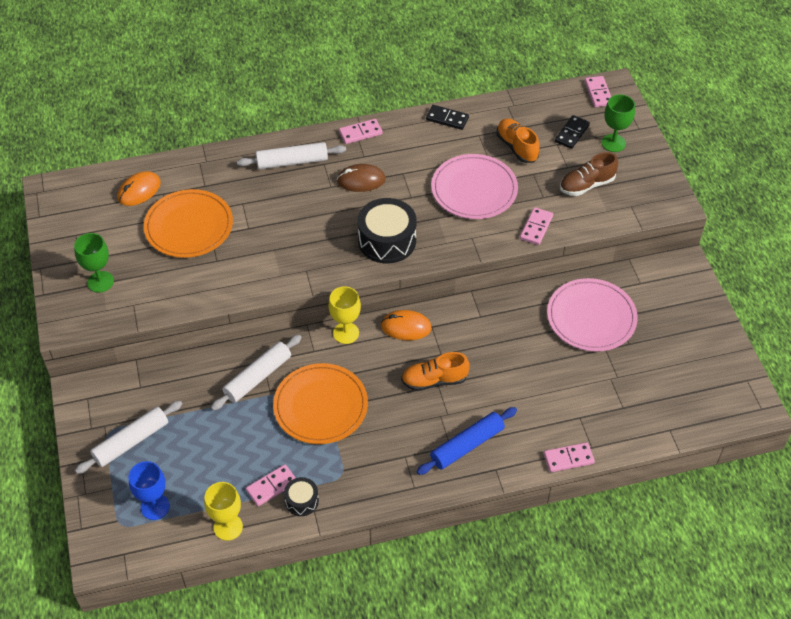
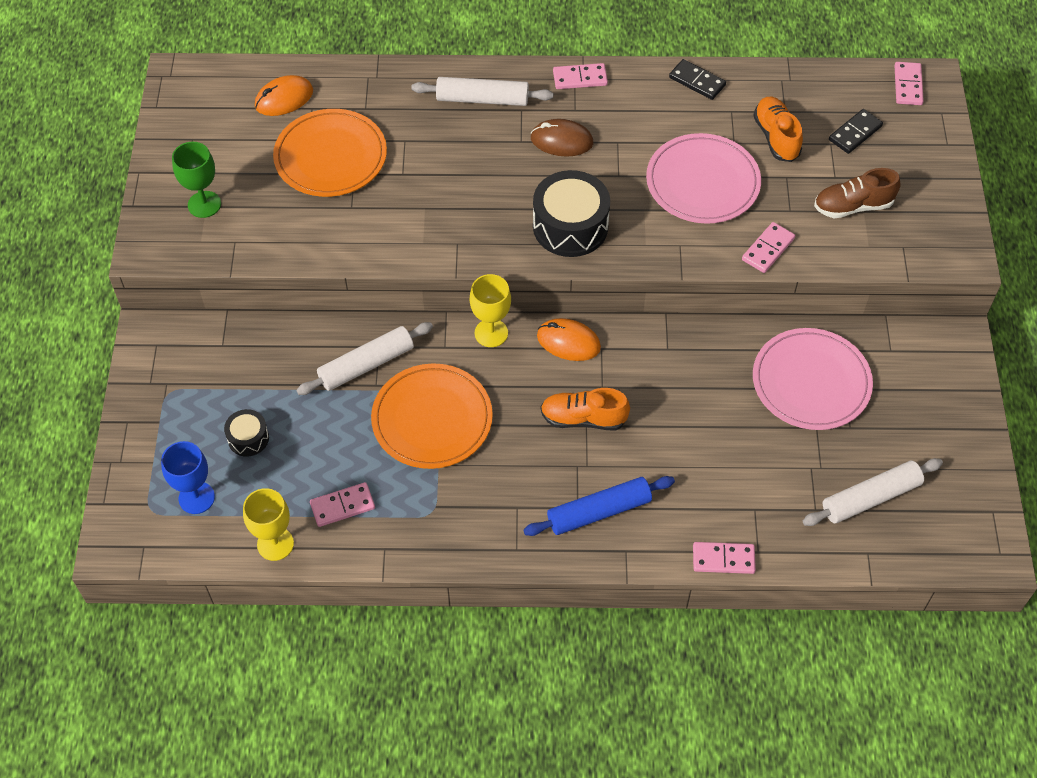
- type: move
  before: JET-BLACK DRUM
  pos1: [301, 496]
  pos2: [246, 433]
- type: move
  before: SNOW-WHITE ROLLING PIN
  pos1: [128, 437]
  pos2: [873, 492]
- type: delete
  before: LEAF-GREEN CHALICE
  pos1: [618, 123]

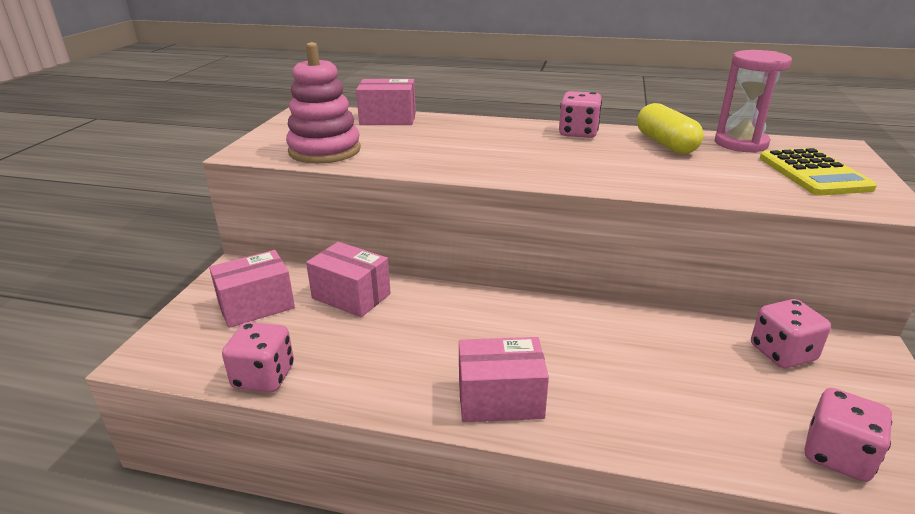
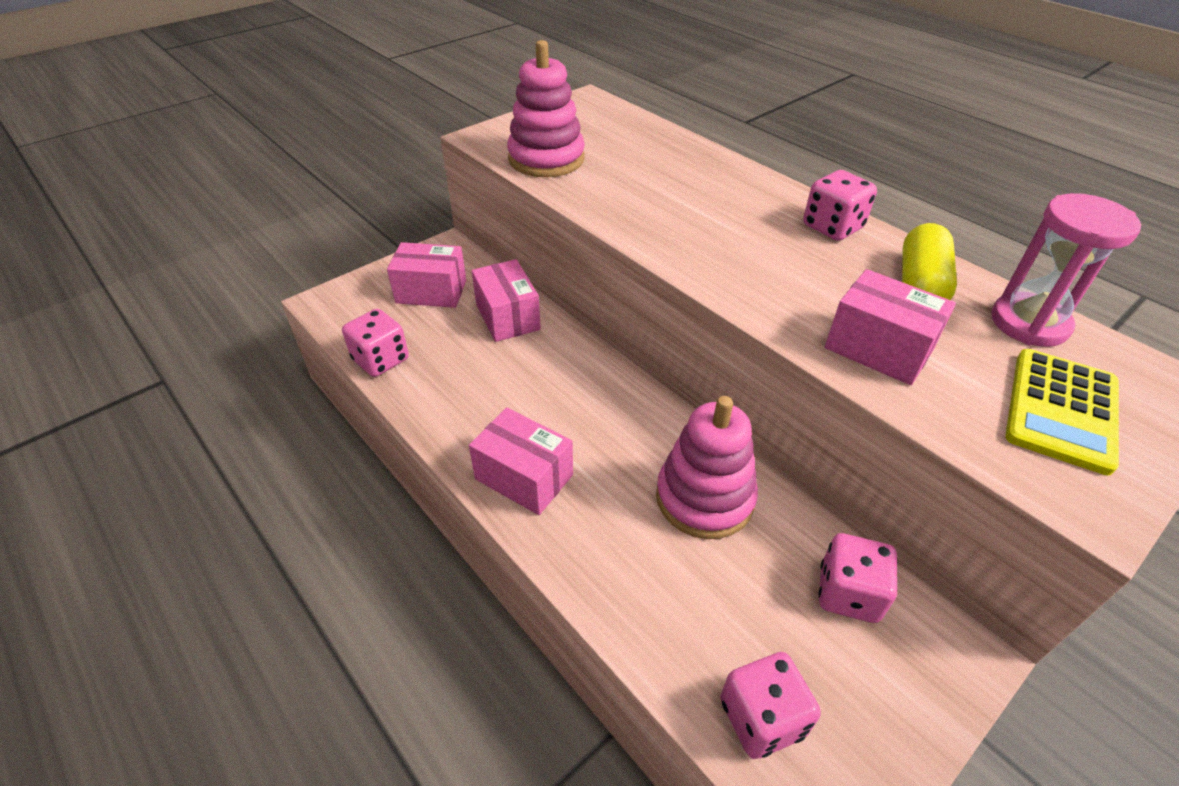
- type: insert
  after: ROSY STACKING RINGS
  pos2: [707, 467]
- type: move
  before: ROSY BOX
  pos1: [386, 102]
  pos2: [890, 327]

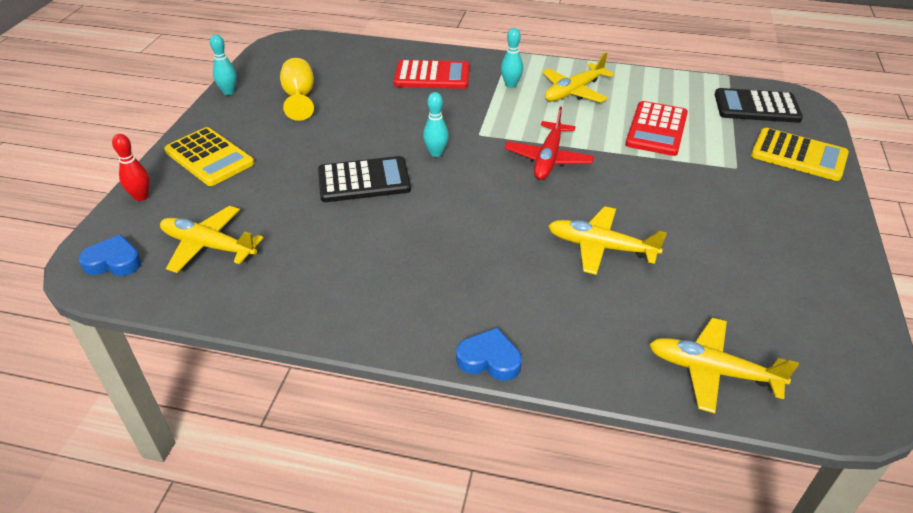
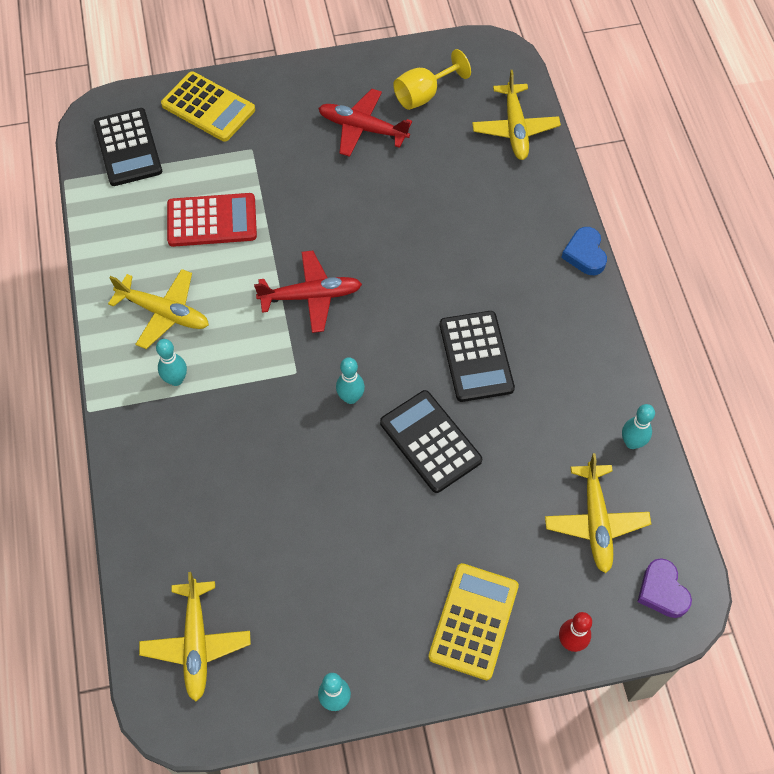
- type: move
  before: BRIGHT YELLOW TOY PLANE
  pos1: [607, 240]
  pos2: [195, 636]
- type: rotate
  before: BRIGHT YELLOW POCKET CALCULATOR
  pos1: [800, 154]
  pos2: [208, 107]
  turn: 120
- type: insert
  after: SCARLET TOY PLANE
  pos2: [365, 123]
- type: move
  before: BRIGHT YELLOW CHALICE
  pos1: [297, 89]
  pos2: [432, 79]
- type: insert
  after: JET-BLACK POCKET CALCULATOR
  pos2: [477, 356]
- type: insert
  after: AQUA SKITTLE
  pos2: [638, 426]
- type: recolor
  before: COBALT HEART SHAPE
  after: ROYAL PURPLE HEART SHAPE
  pos1: [109, 255]
  pos2: [664, 588]
- type: delete
  before: SCARLET POCKET CALCULATOR
  pos1: [432, 74]

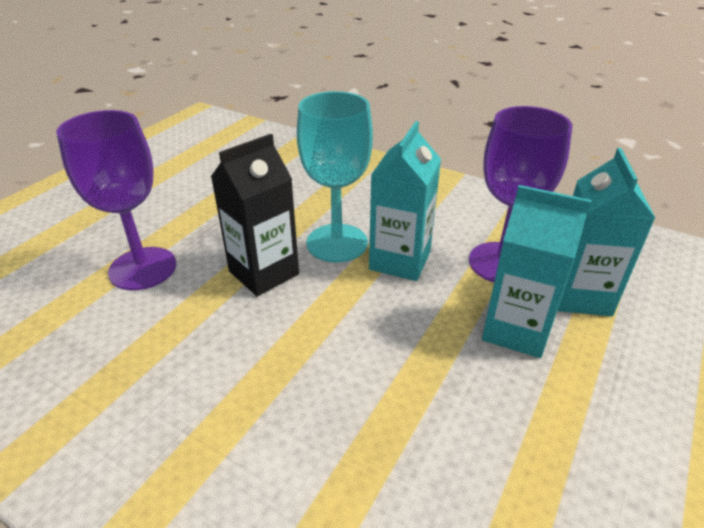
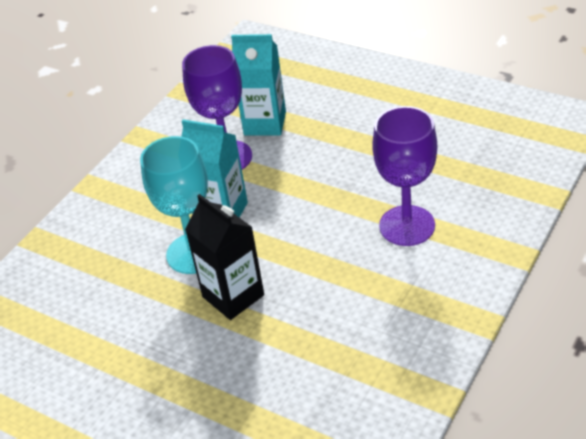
- type: move
  before: ROYAL PURPLE CHALICE
  pos1: [116, 200]
  pos2: [404, 176]
- type: delete
  before: AQUA JUICE CARTON
  pos1: [536, 271]

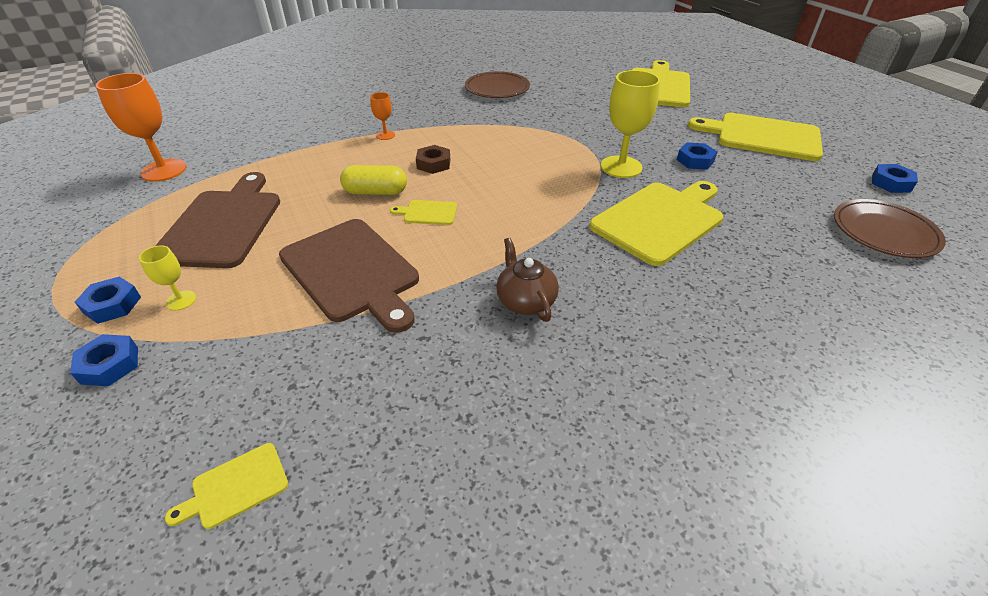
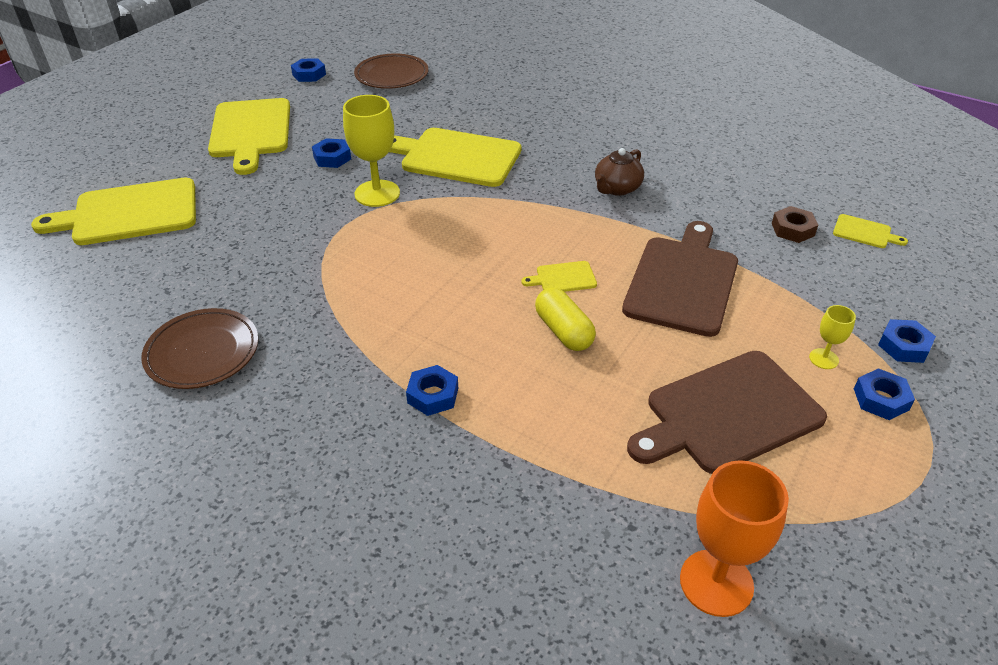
- type: replace
  before: ORANGE-COLOURED CHALICE
  after: COBALT NUT
  pos1: [382, 116]
  pos2: [432, 390]
- type: rotate
  before: BRIGHT YELLOW BREAD BOARD
  pos1: [423, 212]
  pos2: [559, 276]
  turn: 105
- type: move
  before: RUSSET NUT
  pos1: [433, 159]
  pos2: [795, 224]

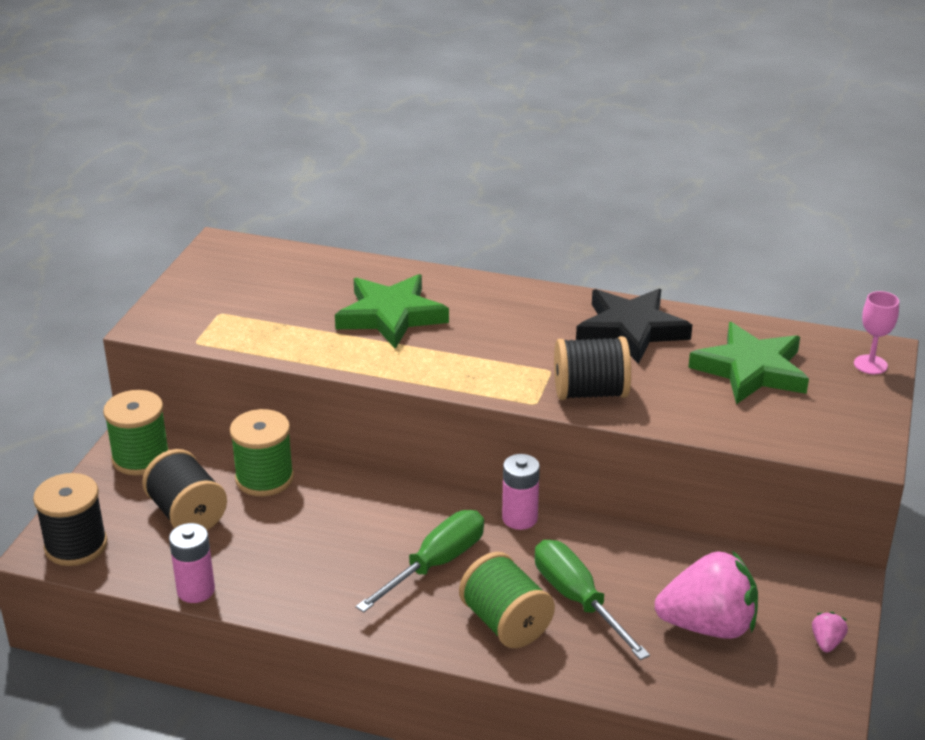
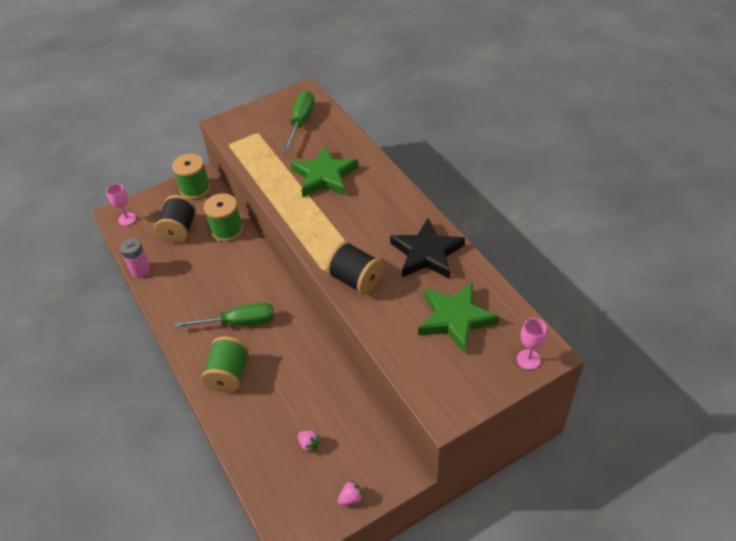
- type: replace
  before: JET-BLACK REEL OF THREAD
  after: ROSY CHALICE
  pos1: [70, 519]
  pos2: [121, 205]
- type: move
  before: LEAF-GREEN HAND SCREWDRIVER
  pos1: [592, 600]
  pos2: [298, 121]
- type: resize
  before: ROSY STRAWBERRY
  pos1: [706, 595]
  pos2: [309, 442]
  scale: 0.4
- type: delete
  before: ROSY AA BATTERY
  pos1: [521, 492]

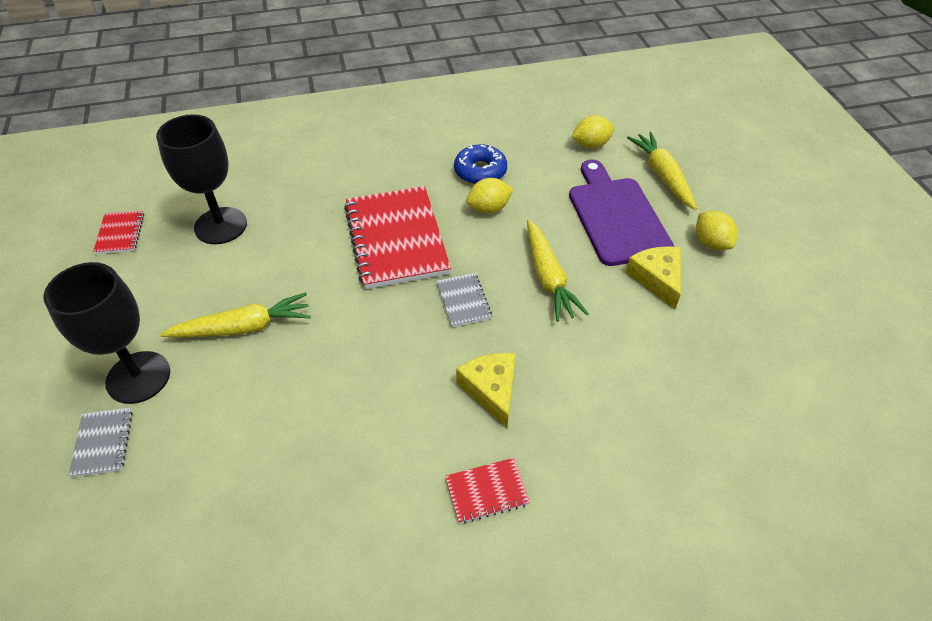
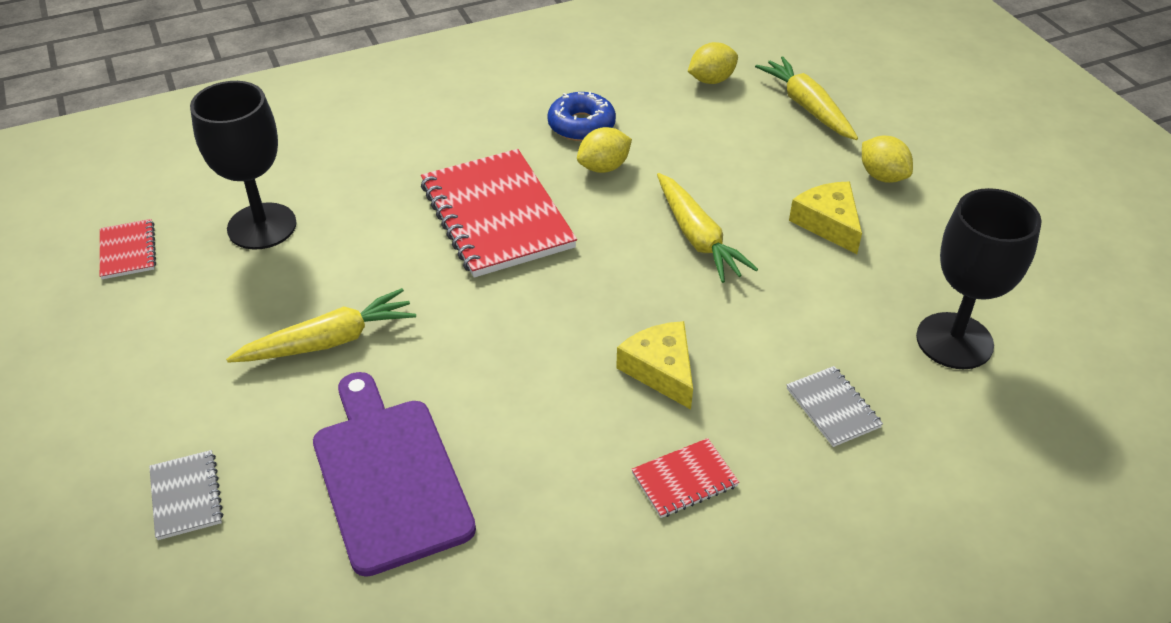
- type: move
  before: ROYAL PURPLE BREAD BOARD
  pos1: [621, 213]
  pos2: [394, 474]
- type: move
  before: GREY EXERCISE BOOK
  pos1: [464, 300]
  pos2: [835, 406]
- type: move
  before: JET-BLACK CHALICE
  pos1: [107, 333]
  pos2: [979, 278]

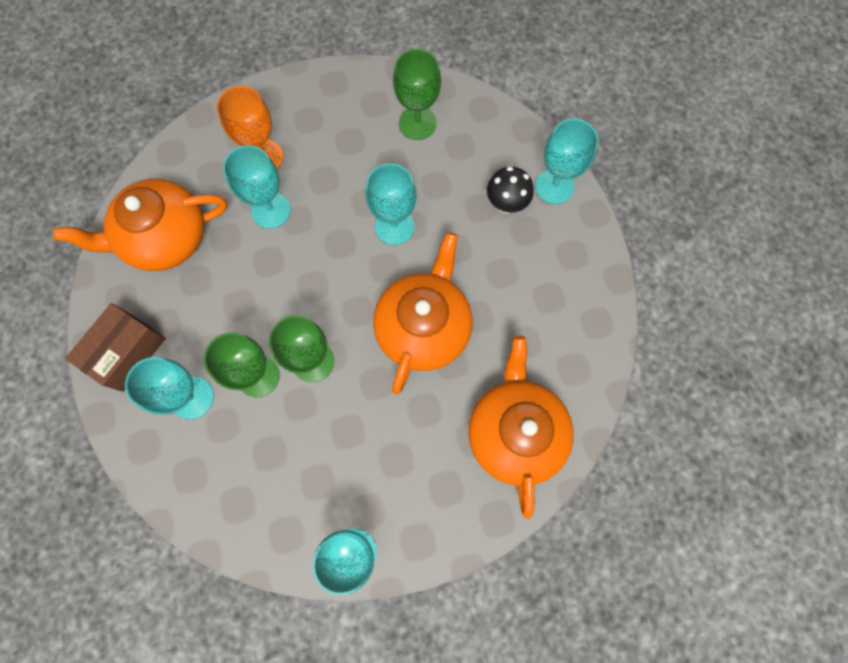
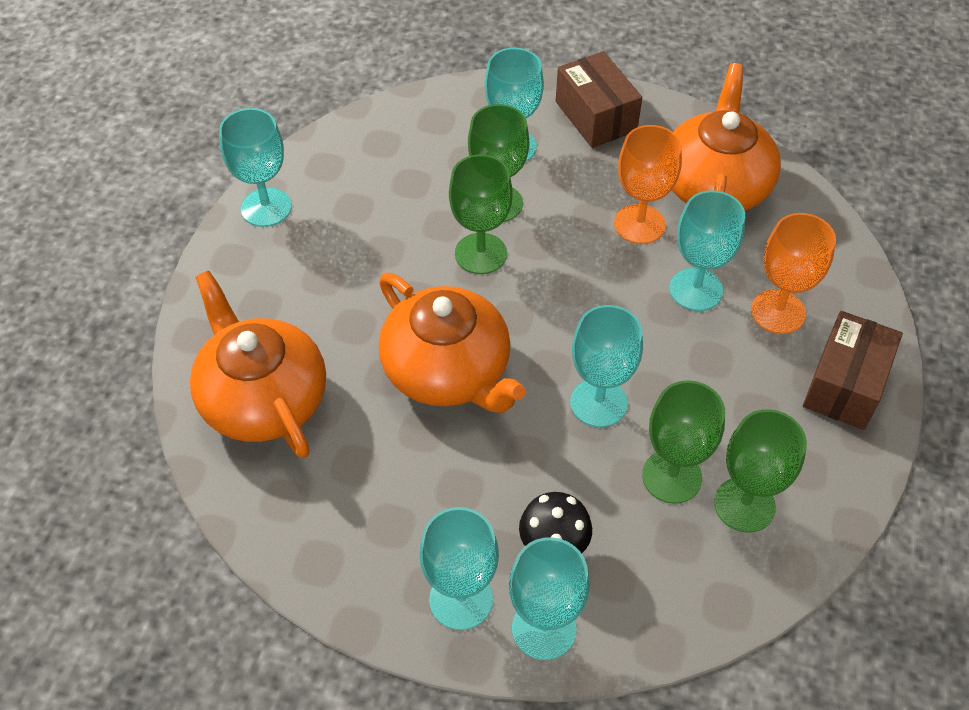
- type: rotate
  before: ORANGE-COLOURED CHINA TEAPOT
  pos1: [521, 427]
  pos2: [258, 364]
  turn: -150
- type: insert
  after: AQUA CHALICE
  pos2: [459, 568]
- type: insert
  after: ORANGE-COLOURED CHALICE
  pos2: [648, 184]
- type: insert
  after: LEAF-GREEN CHALICE
  pos2: [683, 442]
- type: insert
  after: RUSSET BOX
  pos2: [853, 370]

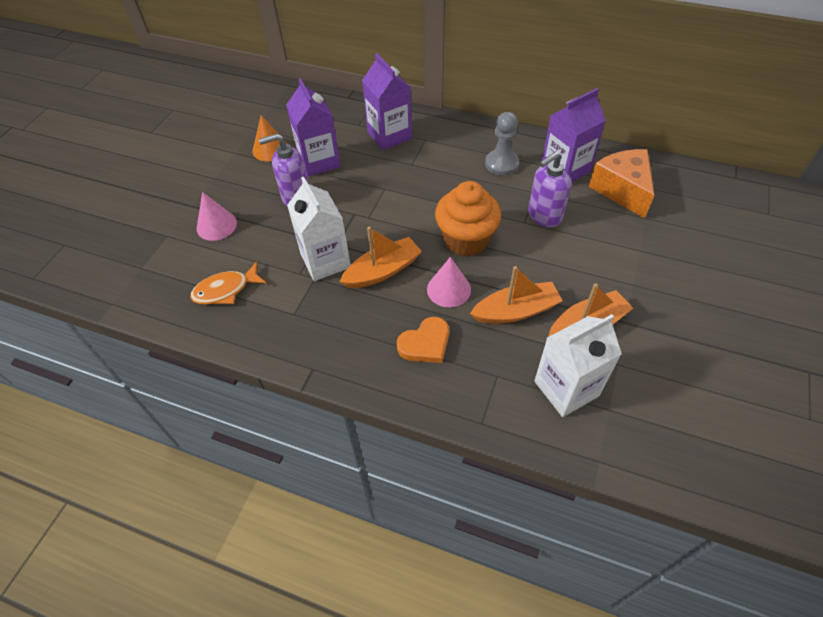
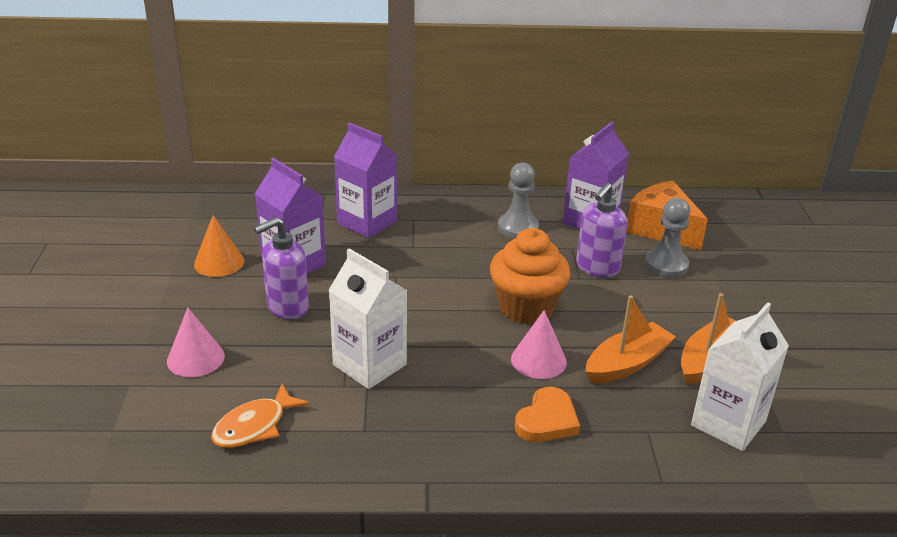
- type: insert
  after: GREY GAME PAWN
  pos2: [667, 238]
- type: delete
  before: ORANGE-COLOURED SAILBOAT
  pos1: [381, 257]

